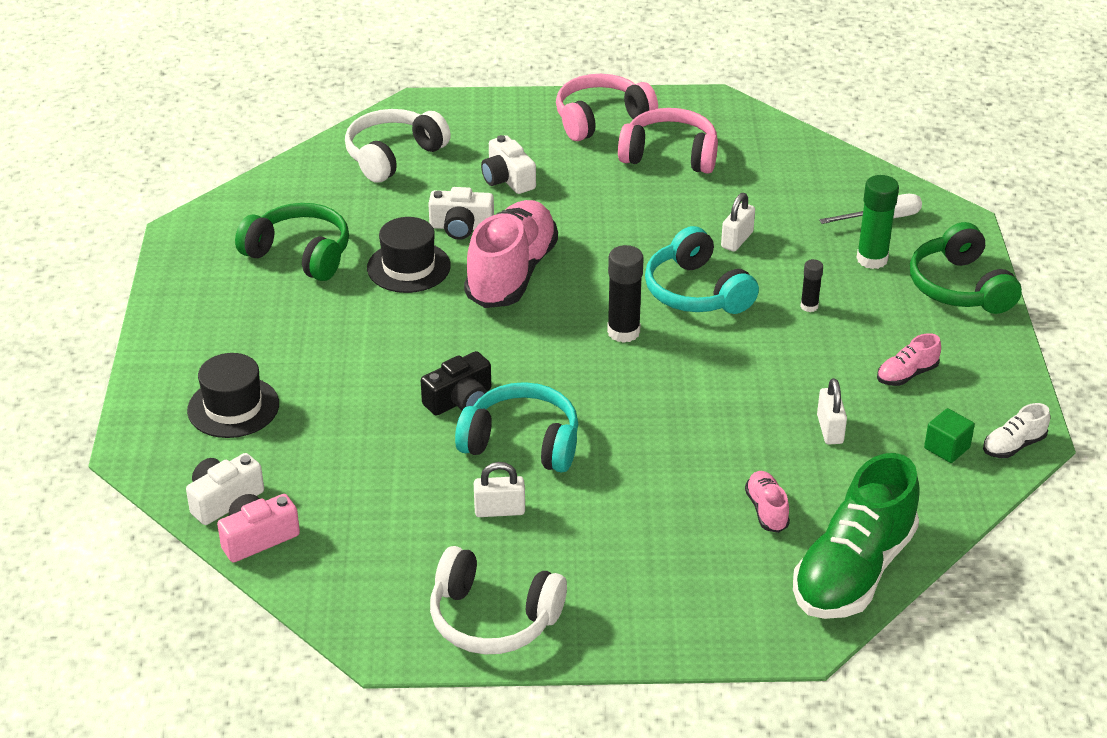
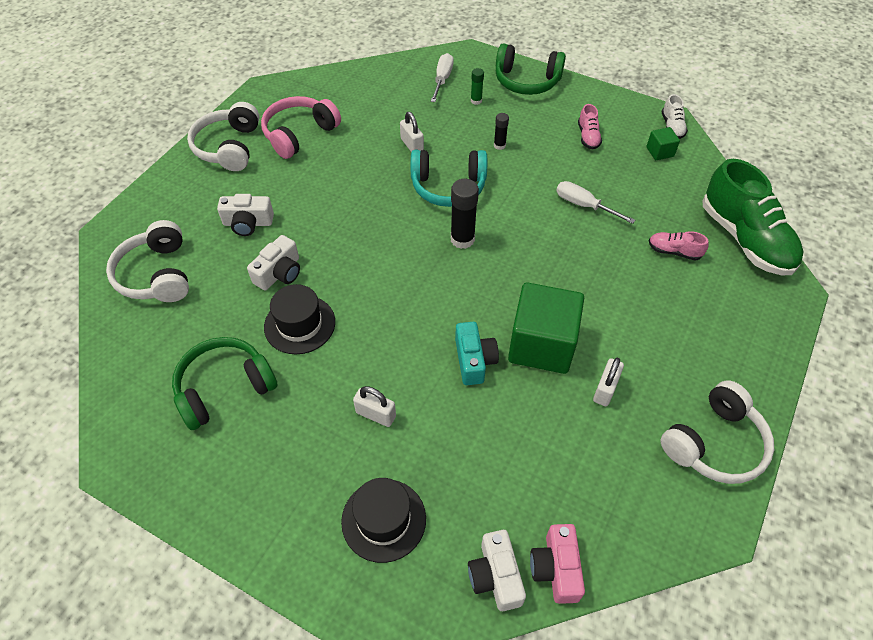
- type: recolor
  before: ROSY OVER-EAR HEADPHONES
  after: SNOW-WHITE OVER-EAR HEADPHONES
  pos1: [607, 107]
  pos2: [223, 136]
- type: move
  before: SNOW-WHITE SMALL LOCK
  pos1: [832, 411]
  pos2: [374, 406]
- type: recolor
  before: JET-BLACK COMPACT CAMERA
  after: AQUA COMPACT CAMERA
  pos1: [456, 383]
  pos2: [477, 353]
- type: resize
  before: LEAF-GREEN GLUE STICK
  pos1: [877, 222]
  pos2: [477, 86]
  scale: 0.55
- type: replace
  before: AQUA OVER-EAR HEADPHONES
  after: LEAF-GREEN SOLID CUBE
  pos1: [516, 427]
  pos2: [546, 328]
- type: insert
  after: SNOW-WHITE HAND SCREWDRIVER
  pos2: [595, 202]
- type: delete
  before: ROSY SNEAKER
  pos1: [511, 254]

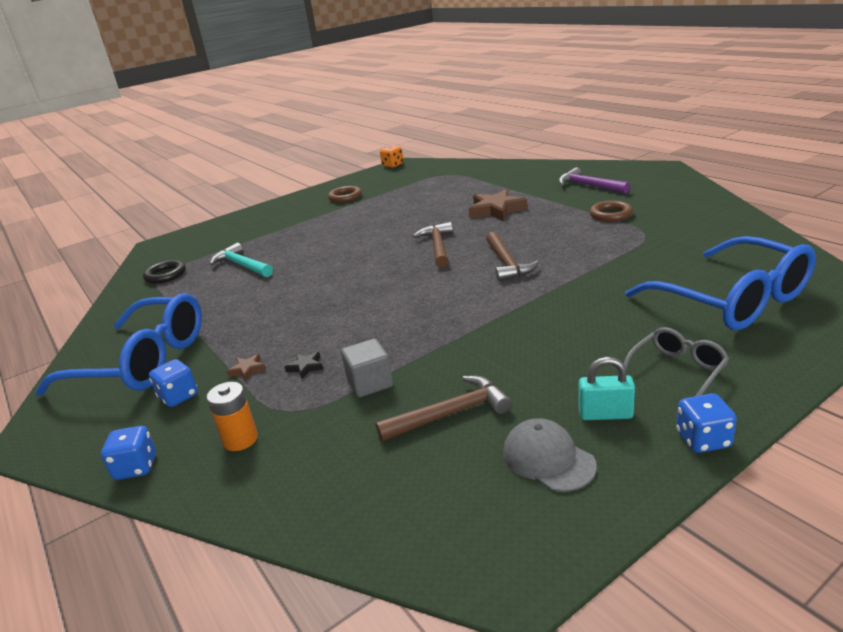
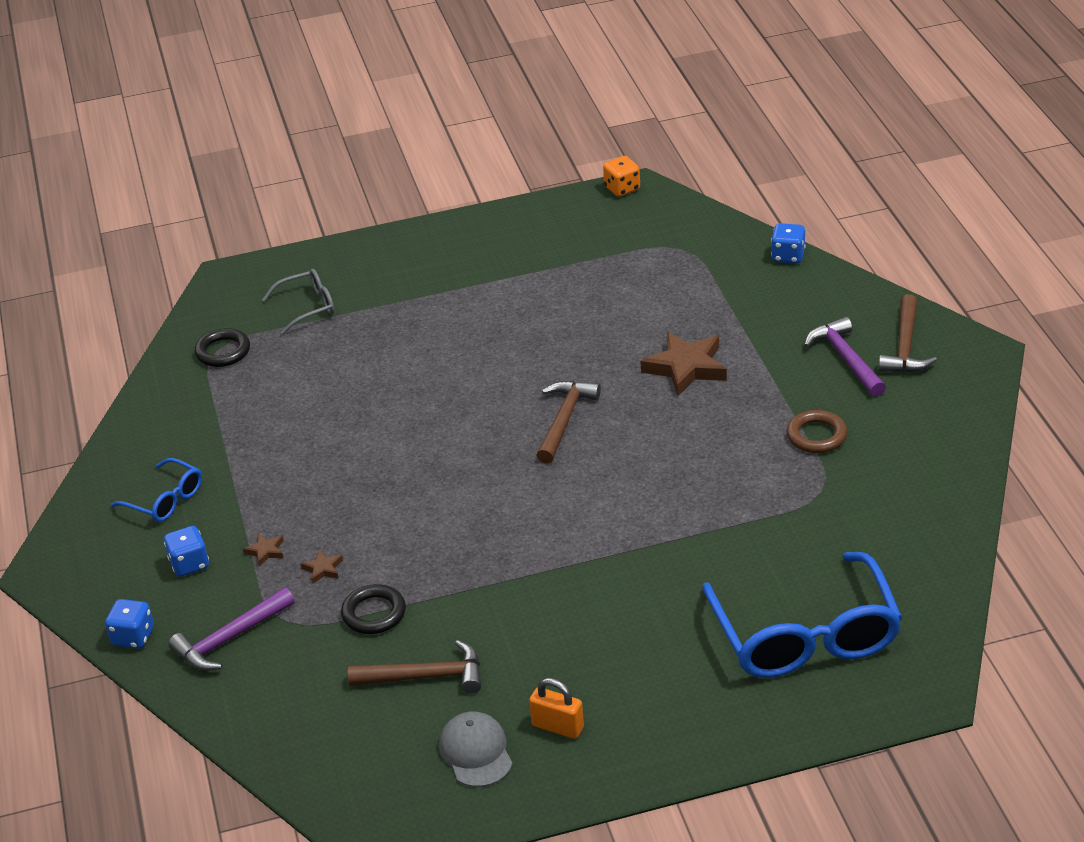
- type: resize
  before: COBALT EYEGLASSES
  pos1: [118, 344]
  pos2: [156, 490]
  scale: 0.49
- type: replace
  before: ORANGE-COLOURED AA BATTERY
  after: ROYAL PURPLE HAMMER
  pos1: [232, 416]
  pos2: [232, 629]
- type: move
  before: GREY EYEGLASSES
  pos1: [676, 361]
  pos2: [298, 301]
- type: recolor
  before: JET-BLACK STAR SHAPE
  after: RUSSET STAR SHAPE
  pos1: [304, 365]
  pos2: [322, 566]
- type: replace
  before: GREY SOLID CUBE
  after: JET-BLACK HOOP
  pos1: [367, 368]
  pos2: [373, 609]
- type: recolor
  before: AQUA SMALL LOCK
  after: ORANGE-COLOURED SMALL LOCK
  pos1: [607, 388]
  pos2: [556, 708]
- type: move
  before: COBALT DIE
  pos1: [706, 423]
  pos2: [788, 243]
- type: move
  before: RUSSET HAMMER
  pos1: [512, 256]
  pos2: [908, 333]
- type: delete
  before: AQUA HAMMER
  pos1: [241, 260]
- type: delete
  before: RUSSET HOOP
  pos1: [345, 194]

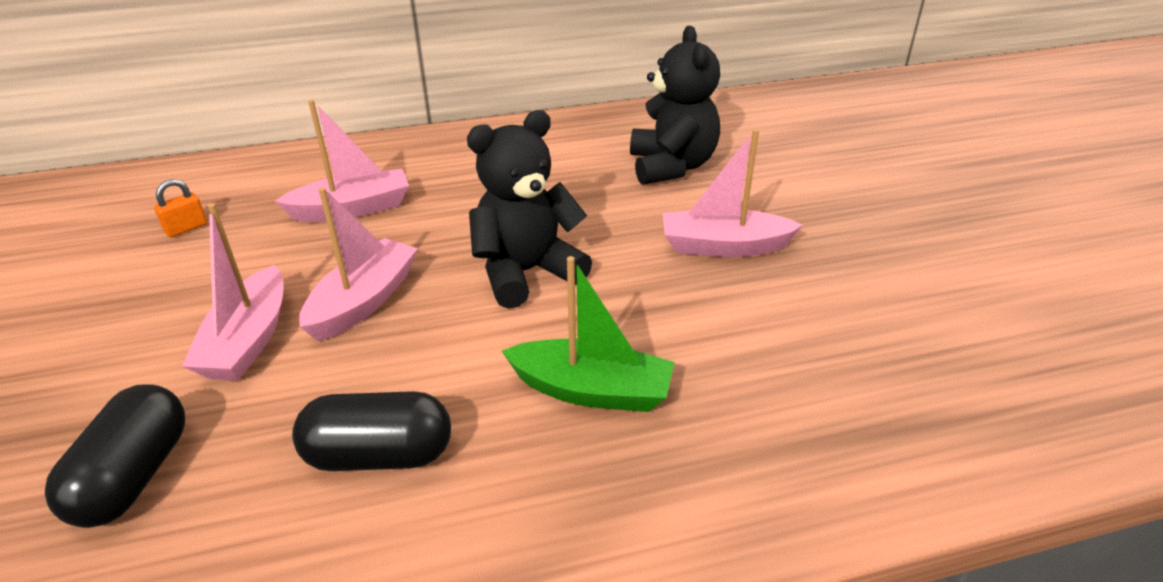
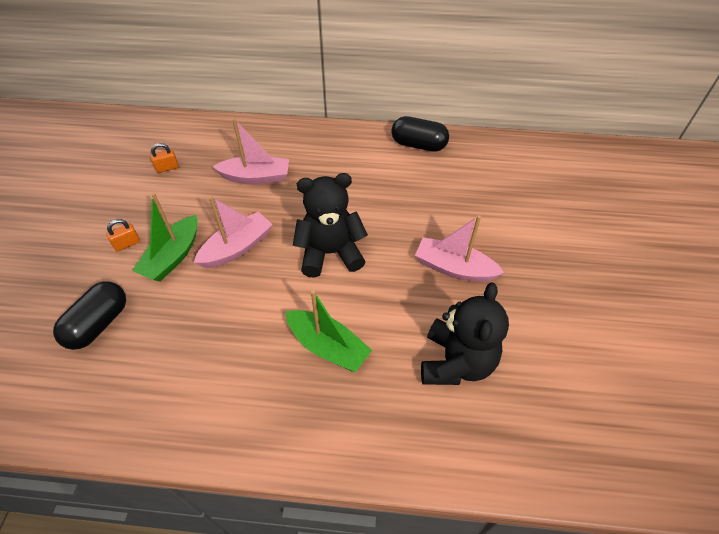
- type: insert
  after: ORANGE-COLOURED SMALL LOCK
  pos2: [123, 235]
- type: recolor
  before: ROSY SAILBOAT
  after: LEAF-GREEN SAILBOAT
  pos1: [232, 292]
  pos2: [165, 237]
- type: move
  before: JET-BLACK CAPSULE
  pos1: [371, 431]
  pos2: [420, 134]
- type: move
  before: JET-BLACK TEDDY BEAR
  pos1: [675, 105]
  pos2: [465, 334]

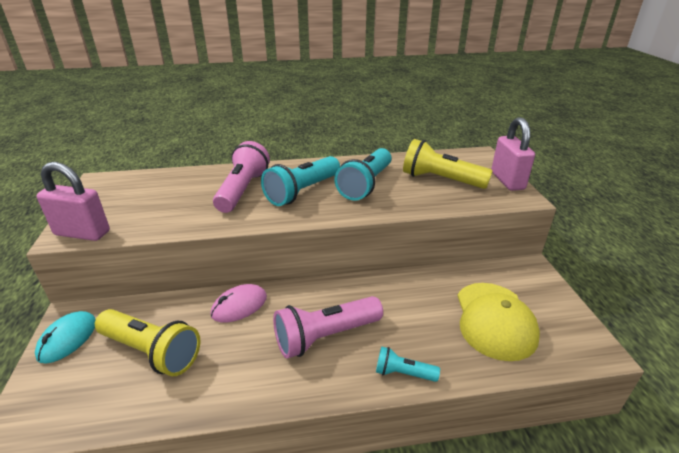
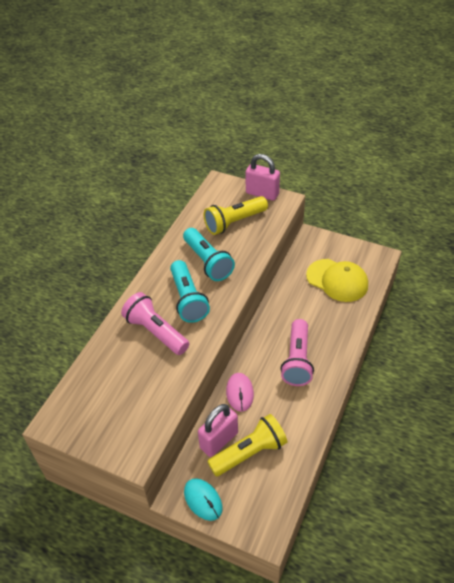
- type: move
  before: ROSY SMALL LOCK
  pos1: [73, 201]
  pos2: [218, 430]
- type: delete
  before: AQUA POCKET TORCH
  pos1: [408, 364]

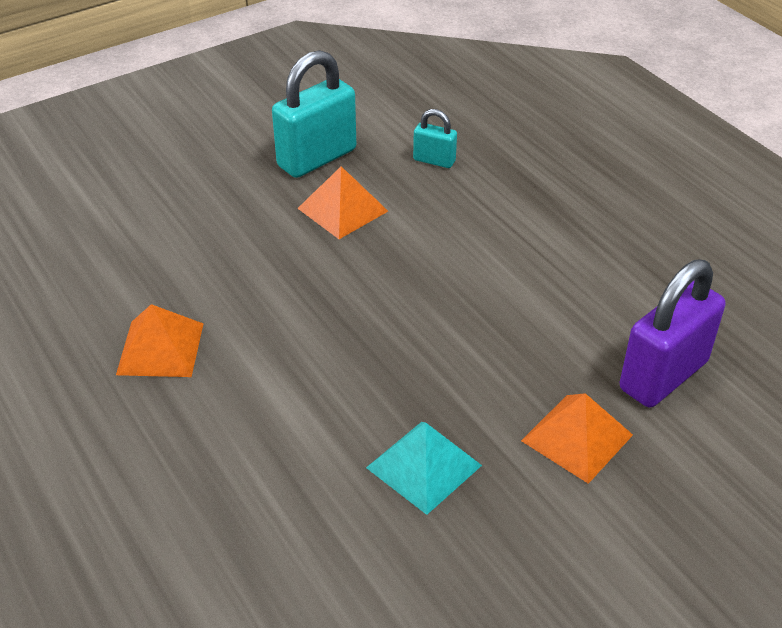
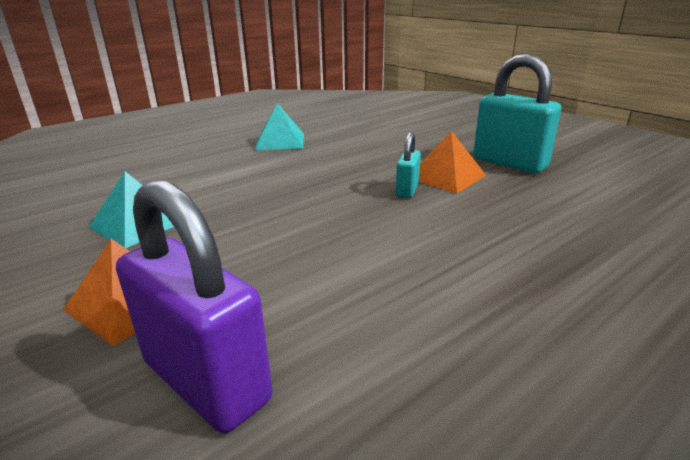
- type: recolor
  before: ORANGE-COLOURED PYRAMID SHAPE
  after: AQUA PYRAMID SHAPE
  pos1: [159, 340]
  pos2: [279, 126]
- type: move
  before: AQUA SMALL LOCK
  pos1: [435, 138]
  pos2: [408, 165]

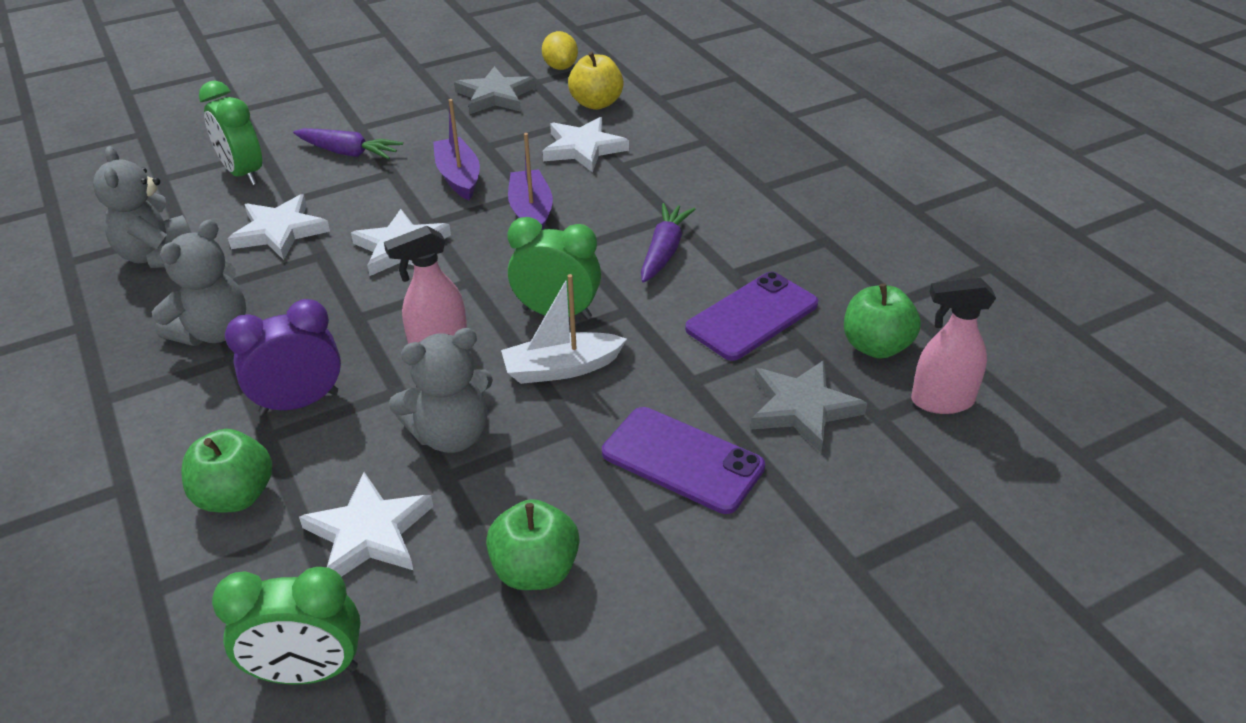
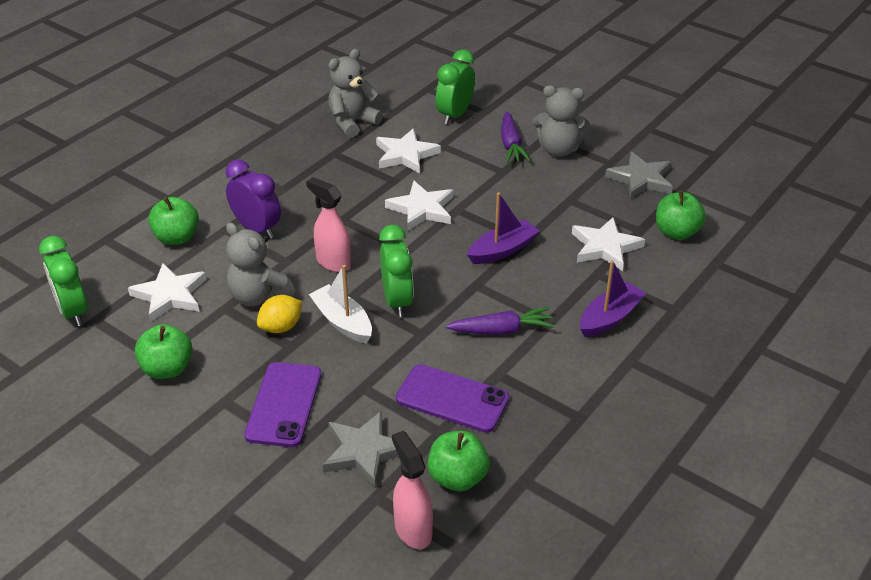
- type: move
  before: BRIGHT YELLOW TOY LEMON
  pos1: [560, 50]
  pos2: [279, 314]
- type: move
  before: GREY TEDDY BEAR
  pos1: [199, 282]
  pos2: [561, 121]
- type: move
  before: ROYAL PURPLE SAILBOAT
  pos1: [456, 149]
  pos2: [613, 298]
- type: recolor
  before: BRIGHT YELLOW APPLE FRUIT
  after: LEAF-GREEN APPLE FRUIT
  pos1: [596, 80]
  pos2: [681, 215]

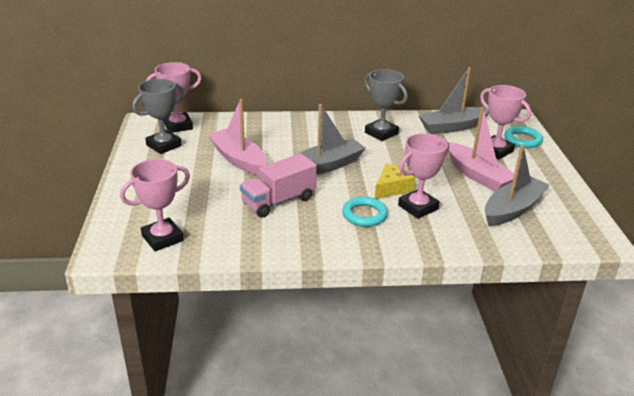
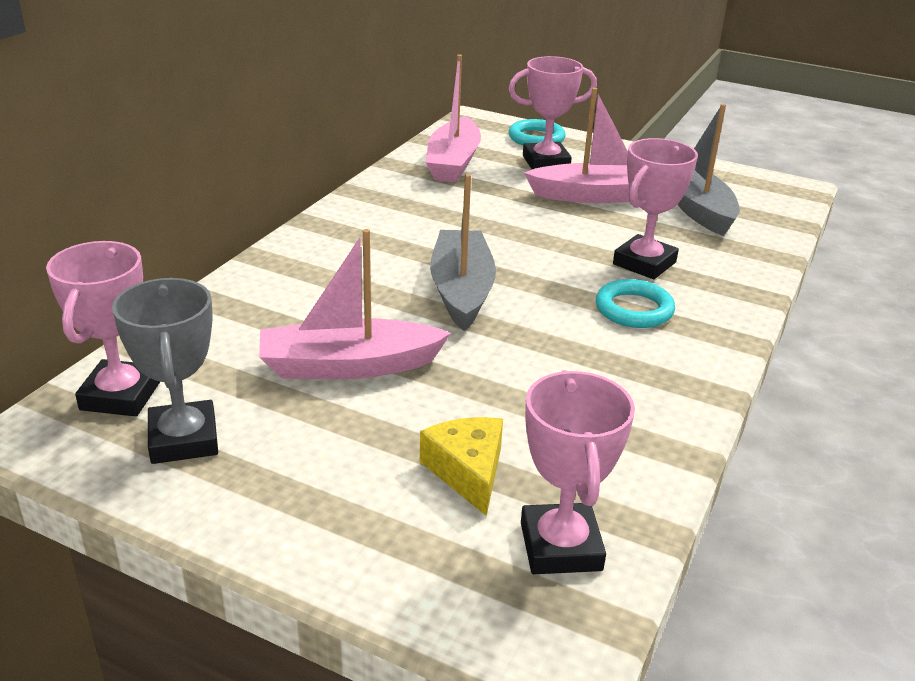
- type: move
  before: BRIGHT YELLOW CHEESE
  pos1: [395, 181]
  pos2: [461, 466]
- type: recolor
  before: GREY SAILBOAT
  after: ROSY SAILBOAT
  pos1: [454, 100]
  pos2: [453, 118]
- type: rotate
  before: ROSY AWARD CUP
  pos1: [423, 176]
  pos2: [655, 208]
  turn: 45
- type: delete
  before: ROSY TRUCK
  pos1: [278, 186]
- type: delete
  before: GREY AWARD CUP
  pos1: [386, 105]

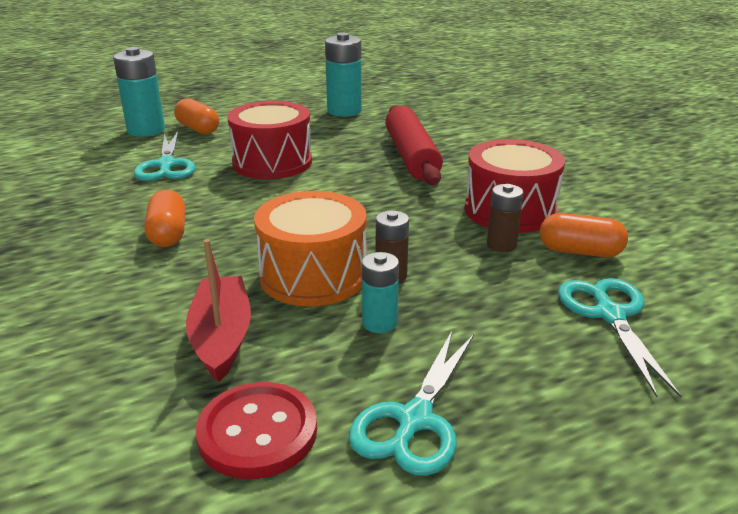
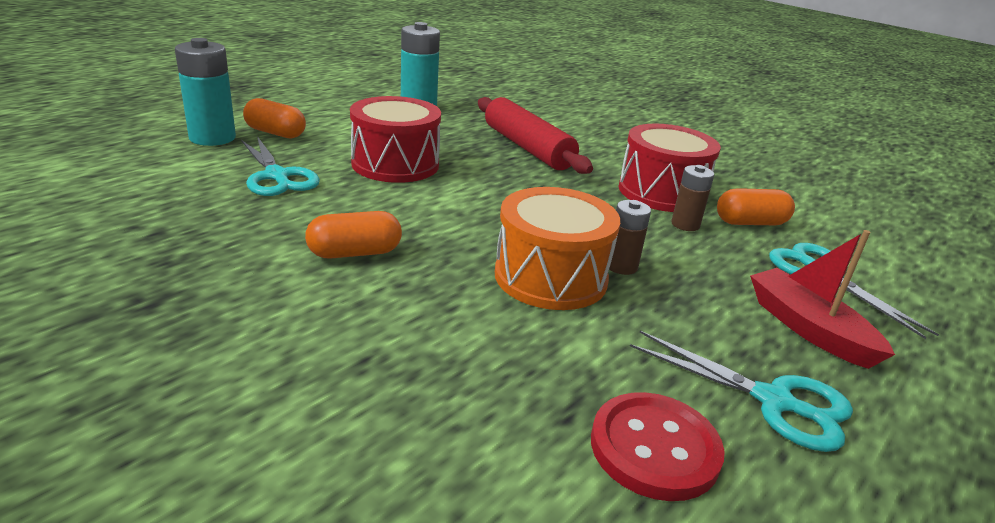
- type: rotate
  before: ORANGE-COLOURED CAPSULE
  pos1: [165, 218]
  pos2: [353, 235]
  turn: -75
- type: rotate
  before: AQUA PAIR OF SCISSORS
  pos1: [411, 403]
  pos2: [741, 391]
  turn: -60
- type: move
  before: SCARLET SAILBOAT
  pos1: [218, 310]
  pos2: [822, 299]
- type: delete
  before: AQUA AA BATTERY
  pos1: [380, 292]

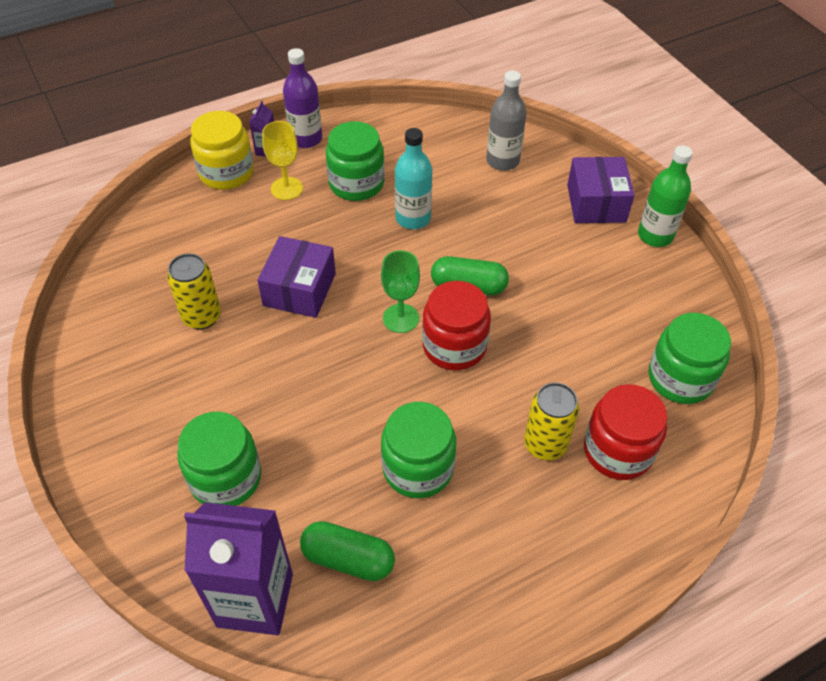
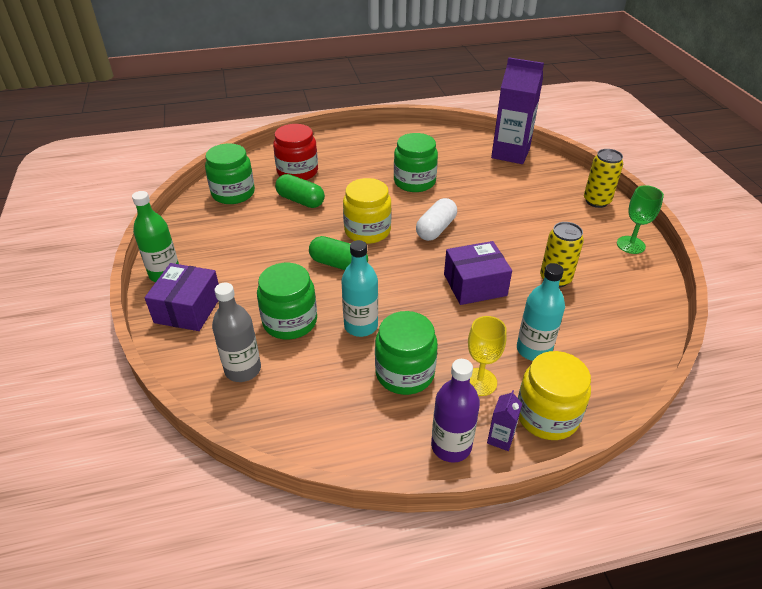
- type: move
  before: LEAF-GREEN JAM JAR
  pos1: [219, 459]
  pos2: [287, 301]
- type: move
  before: LEAF-GREEN CAPSULE
  pos1: [347, 551]
  pos2: [300, 191]
- type: recolor
  before: SCARLET JAM JAR
  after: BRIGHT YELLOW JAM JAR
  pos1: [456, 325]
  pos2: [367, 211]
- type: insert
  after: SNOW-WHITE CAPSULE
  pos2: [436, 219]
- type: rotate
  before: ROYAL PURPLE BOX
  pos1: [296, 277]
  pos2: [478, 273]
  turn: 45
- type: insert
  after: AQUA DRINK BOTTLE
  pos2: [541, 312]
- type: move
  before: BRIGHT YELLOW SODA CAN
  pos1: [551, 421]
  pos2: [603, 178]
- type: move
  before: LEAF-GREEN CHALICE
  pos1: [400, 291]
  pos2: [640, 219]

